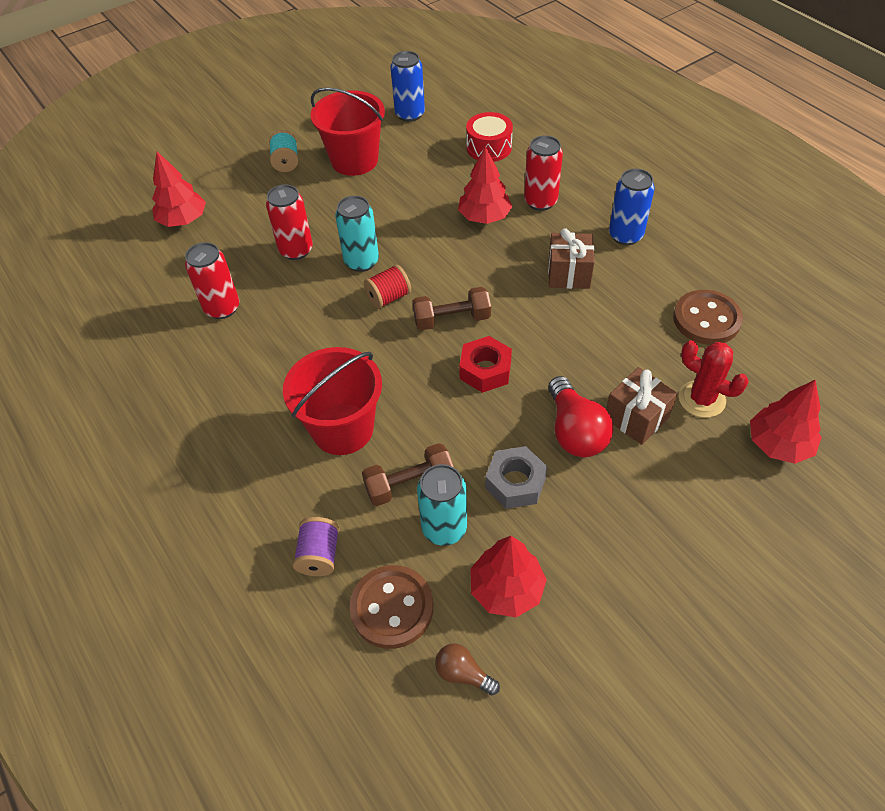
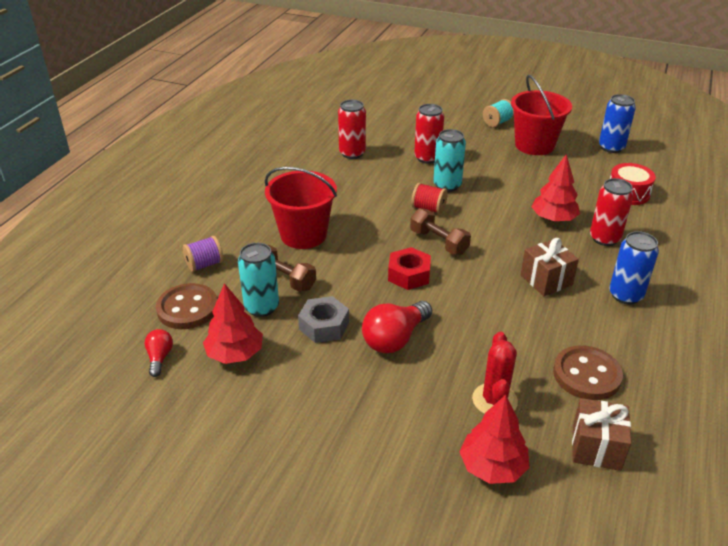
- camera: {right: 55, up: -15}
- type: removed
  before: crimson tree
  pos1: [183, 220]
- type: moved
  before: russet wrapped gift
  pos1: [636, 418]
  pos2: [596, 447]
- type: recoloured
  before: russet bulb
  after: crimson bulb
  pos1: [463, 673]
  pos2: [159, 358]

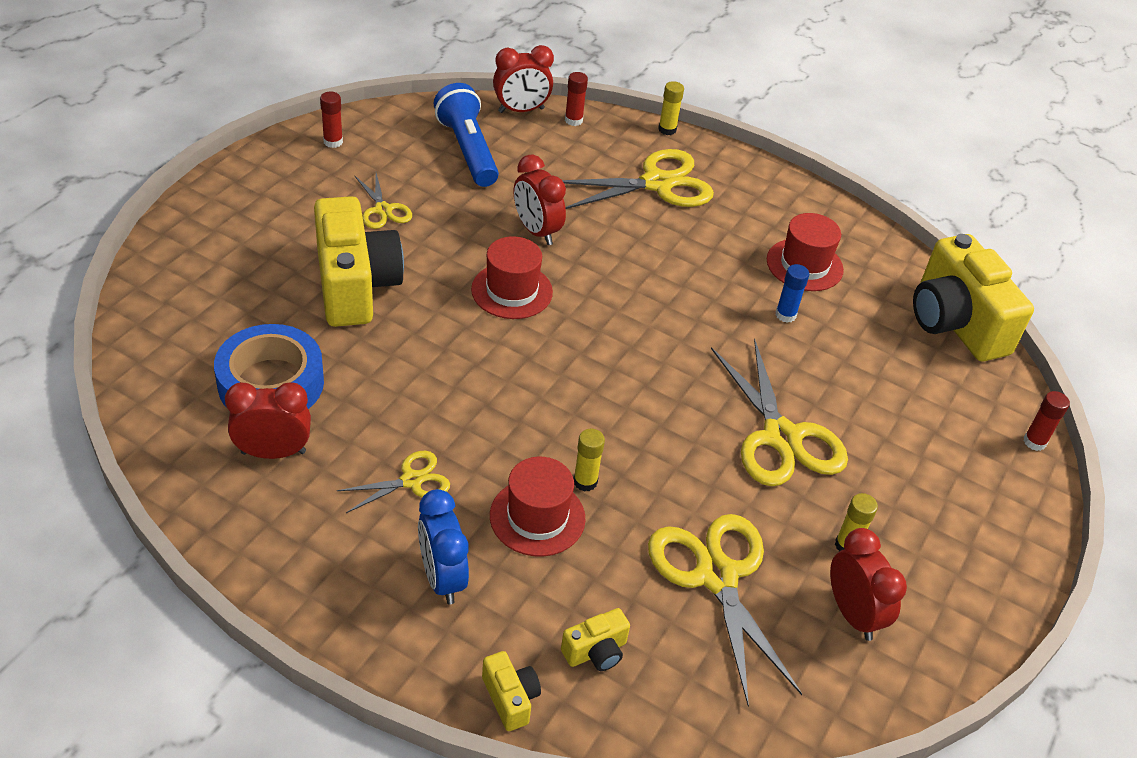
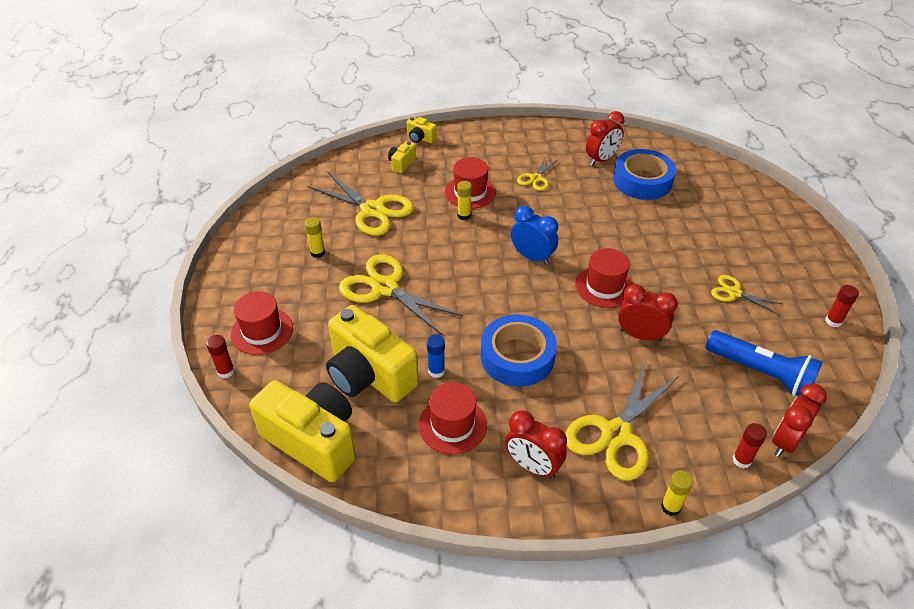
- camera: {right: 150, up: 0}
- type: moved
  before: yellow camera
  pos1: [355, 286]
  pos2: [369, 375]
- type: moved
  before: cobalt alarm clock
  pos1: [442, 578]
  pos2: [532, 257]
- type: moved
  before: crimson alarm clock
  pos1: [852, 614]
  pos2: [532, 466]
- type: added
  after: crimson top hat
  pos2: [262, 331]
- type: added
  after: cobalt roll of tape
  pos2: [517, 357]

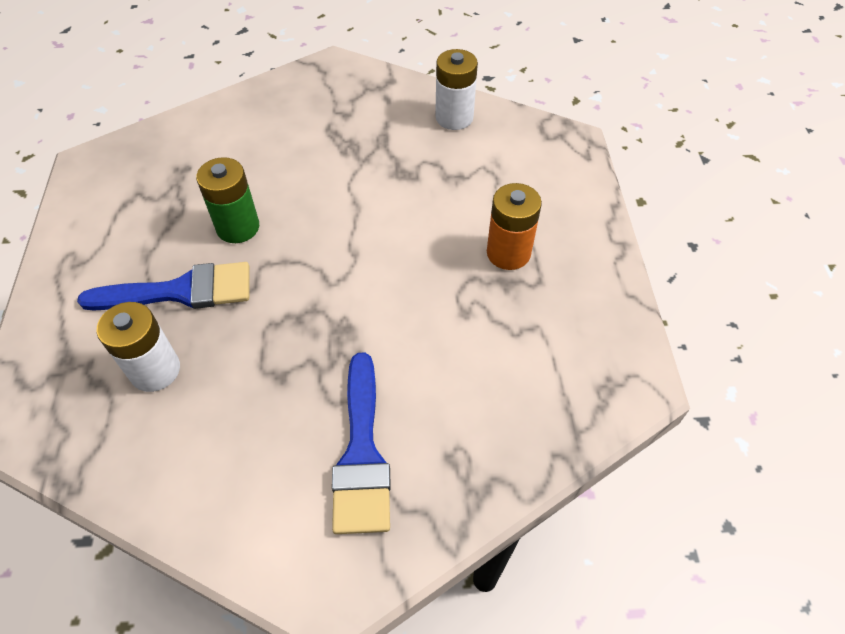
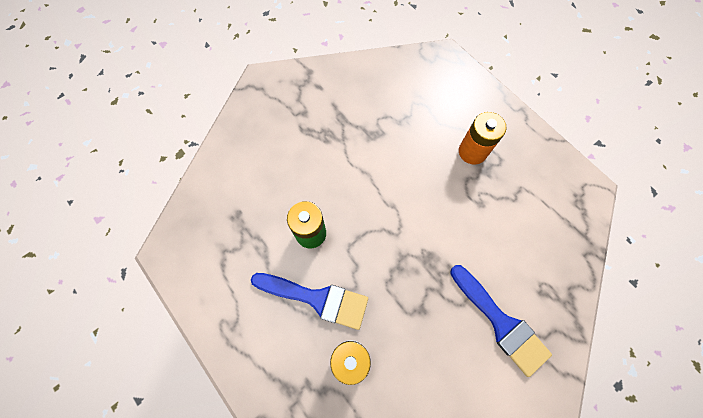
- camera: {right: -35, up: 15}
- type: removed
  before: white battery
  pos1: [454, 117]
- type: turned
  before: cobalt paint brush
  pos1: [180, 291]
  pos2: [317, 298]
  turn: 60

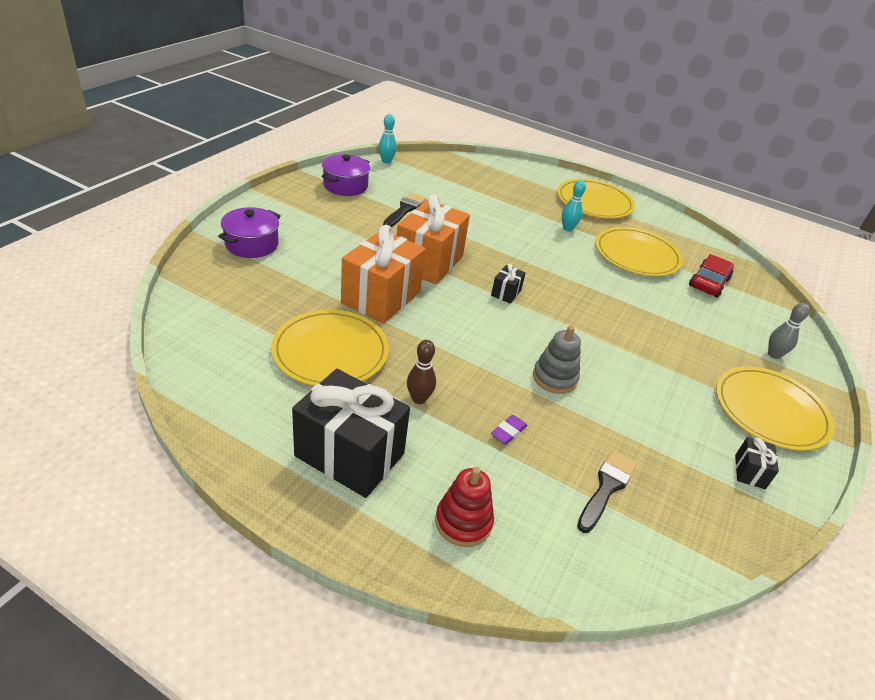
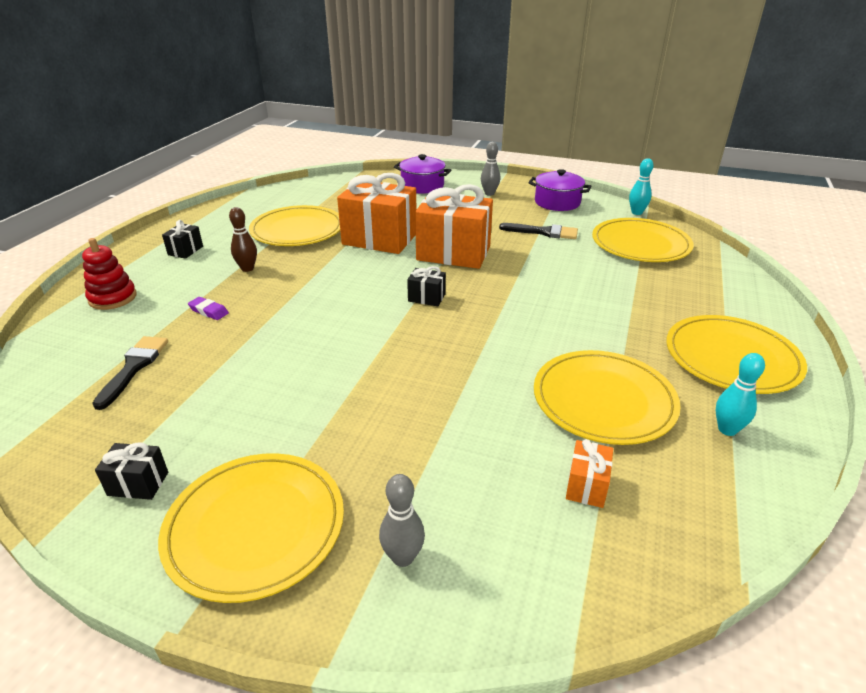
- camera: {right: 85, up: -5}
- type: moved
  before: turquoise bowling pin
  pos1: [567, 228]
  pos2: [727, 429]
- type: replaced
  before: crimson automobile
  after: bright orange wrapped gift
  pos1: [708, 282]
  pos2: [586, 486]
- type: removed
  before: ash-grey stacking rings
  pos1: [554, 378]
- type: resized
  before: ebony wrapped gift
  pos1: [350, 455]
  pos2: [185, 251]
  scale: 0.44
- type: turned
  before: ebony paint brush
  pos1: [607, 487]
  pos2: [134, 367]
  turn: -105
- type: added
  after: ash-grey bowling pin
  pos2: [489, 193]
- type: added
  after: yellow plate
  pos2: [640, 244]

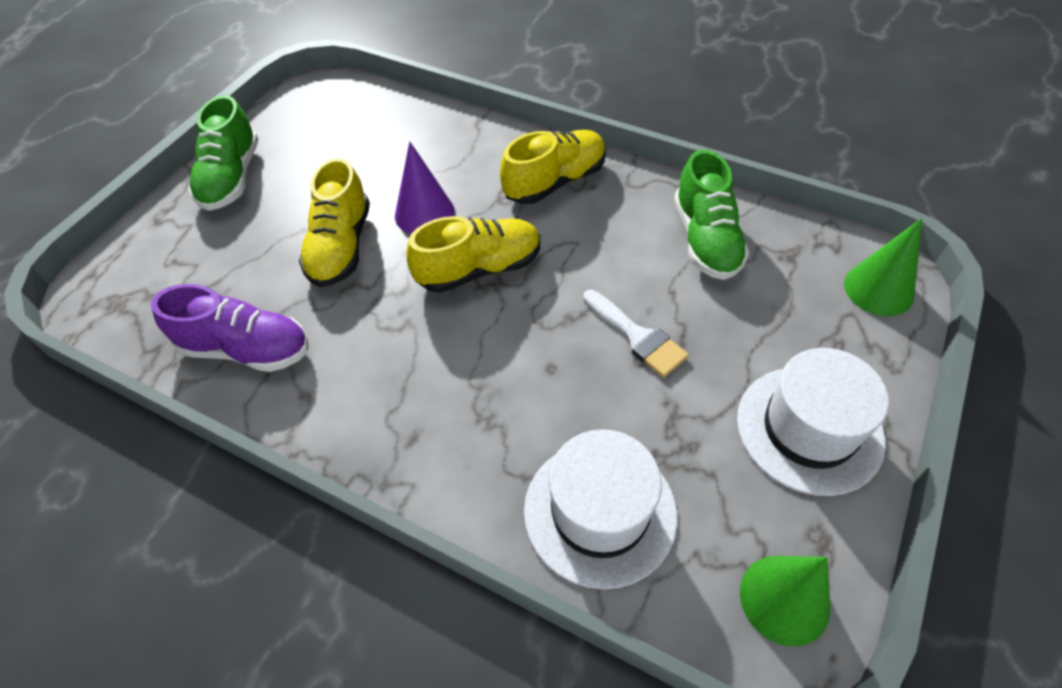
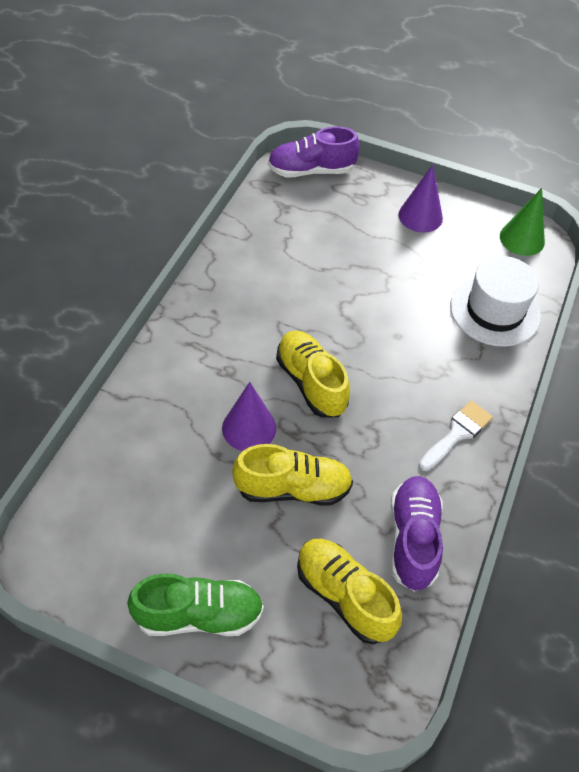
- camera: {right: -100, up: 0}
- type: moved
  before: yellow lace-up shoe
  pos1: [555, 181]
  pos2: [344, 596]
- type: removed
  before: emerald lace-up shoe
  pos1: [706, 239]
- type: replaced
  before: emerald cone shape
  after: violet lace-up shoe
  pos1: [878, 289]
  pos2: [311, 171]
- type: moved
  before: white paint brush
  pos1: [637, 336]
  pos2: [457, 434]
- type: replaced
  before: white top hat
  after: violet cone shape
  pos1: [809, 429]
  pos2: [420, 216]

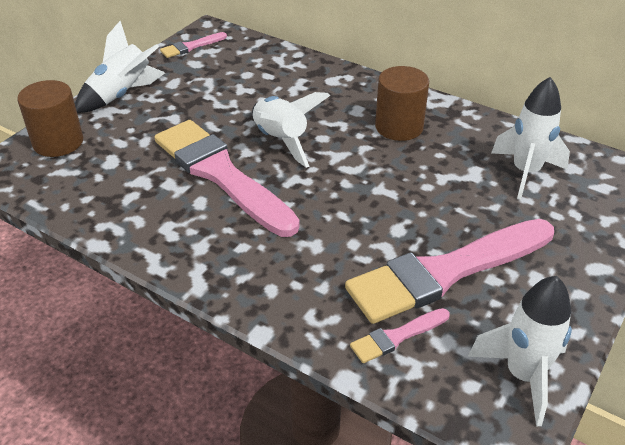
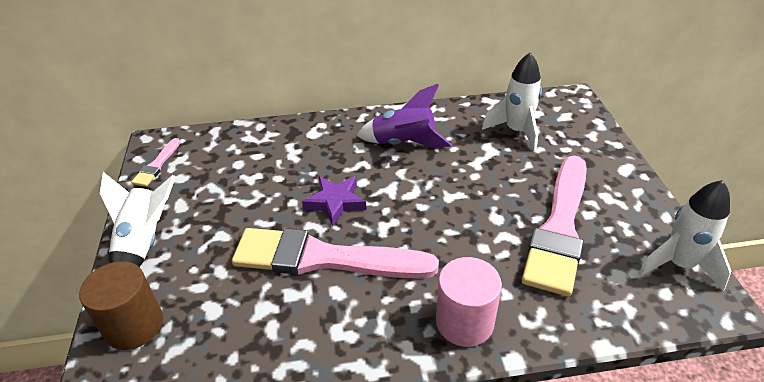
- camera: {right: -40, up: 0}
- type: replaced
  before: russet cylinder shape
  after: violet spaceship
  pos1: [399, 127]
  pos2: [404, 143]
- type: replaced
  before: white spaceship
  after: violet star shape
  pos1: [281, 141]
  pos2: [335, 202]
- type: removed
  before: pink paint brush
  pos1: [397, 336]
- type: added
  after: pink cylinder shape
  pos2: [464, 322]

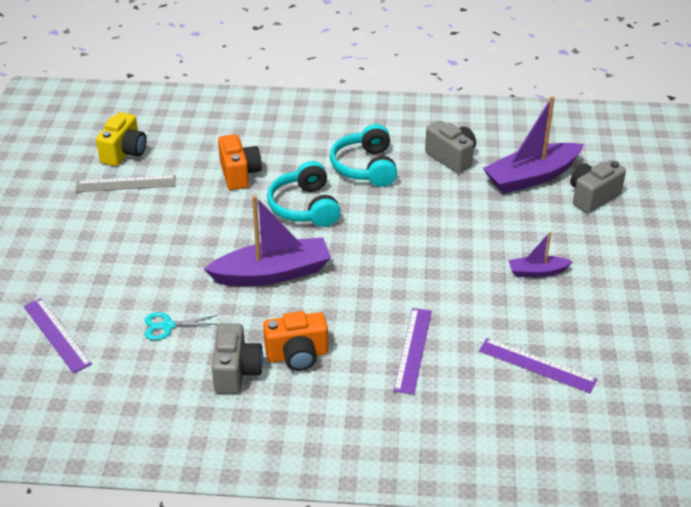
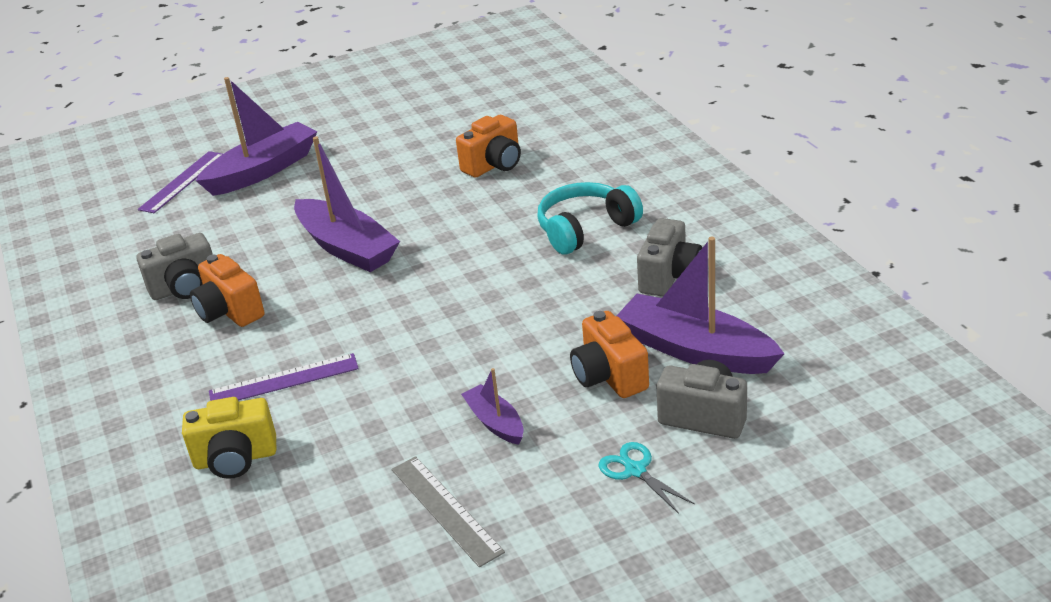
- camera: {right: 65, up: -5}
- type: moved
  before: yellow camera
  pos1: [124, 153]
  pos2: [236, 459]
- type: removed
  before: turquoise headphones
  pos1: [305, 207]
- type: moved
  before: ash-grey straightedge
  pos1: [126, 184]
  pos2: [446, 509]
- type: moved
  before: turquoise shears
  pos1: [168, 326]
  pos2: [635, 470]
- type: removed
  before: violet straightedge
  pos1: [537, 365]
- type: added
  after: violet boat
  pos2: [263, 170]
- type: added
  after: bright orange camera
  pos2: [609, 376]

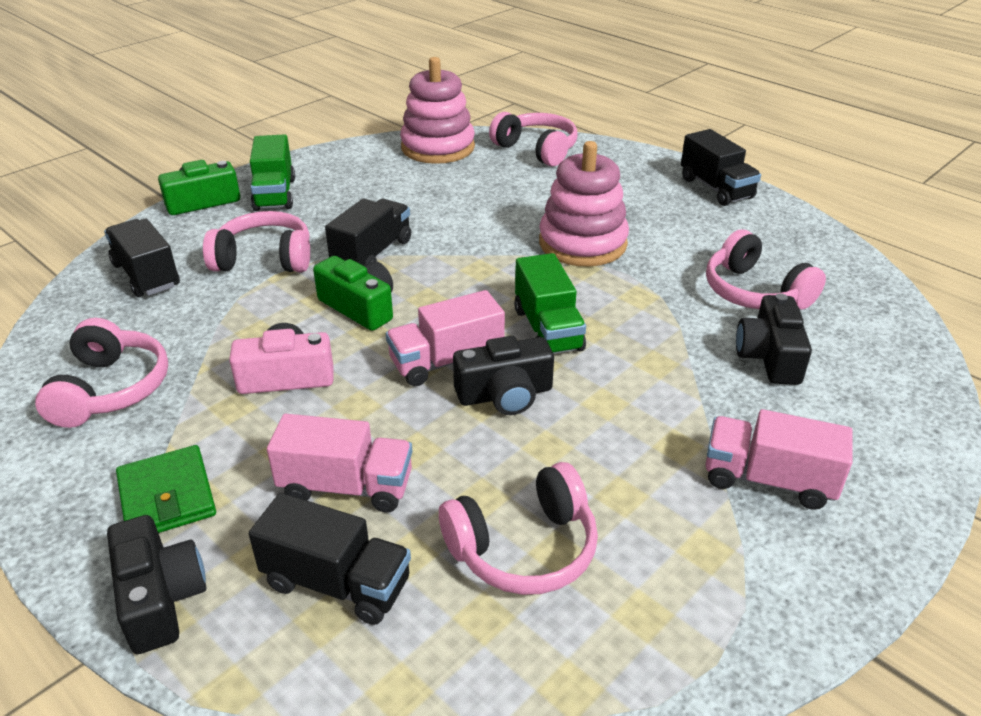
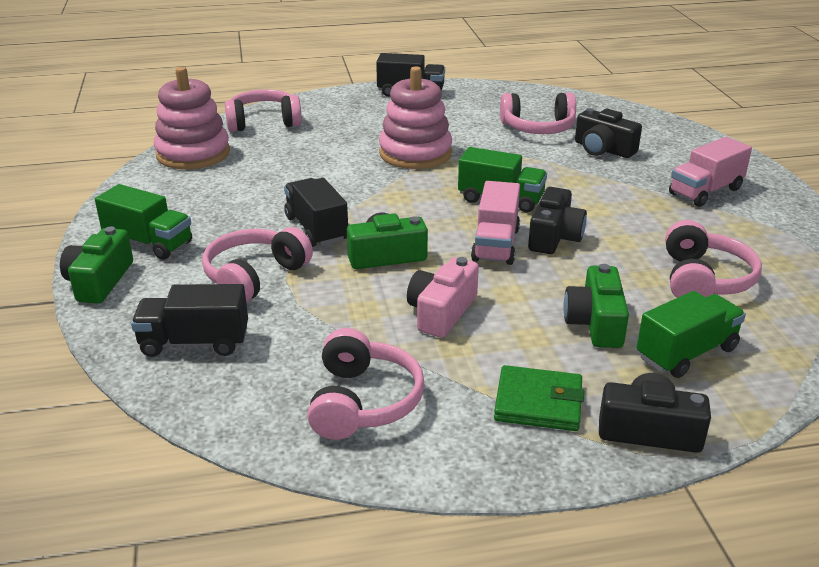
- camera: {right: -55, up: -5}
- type: turned
  before: pink headphones
  pos1: [110, 389]
  pos2: [362, 401]
  turn: 60
- type: replaced
  before: pink truck
  after: emerald camera
  pos1: [346, 487]
  pos2: [595, 323]
- type: recoloured
  before: ebony truck
  after: emerald truck
  pos1: [337, 583]
  pos2: [686, 353]

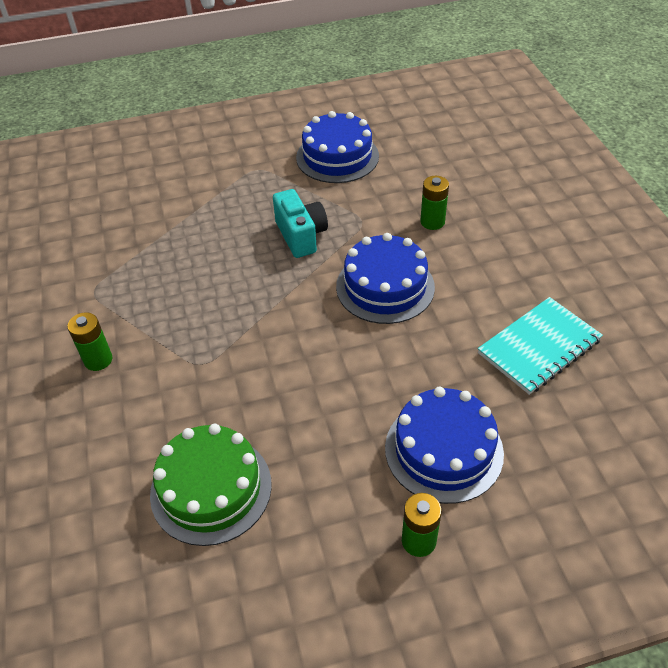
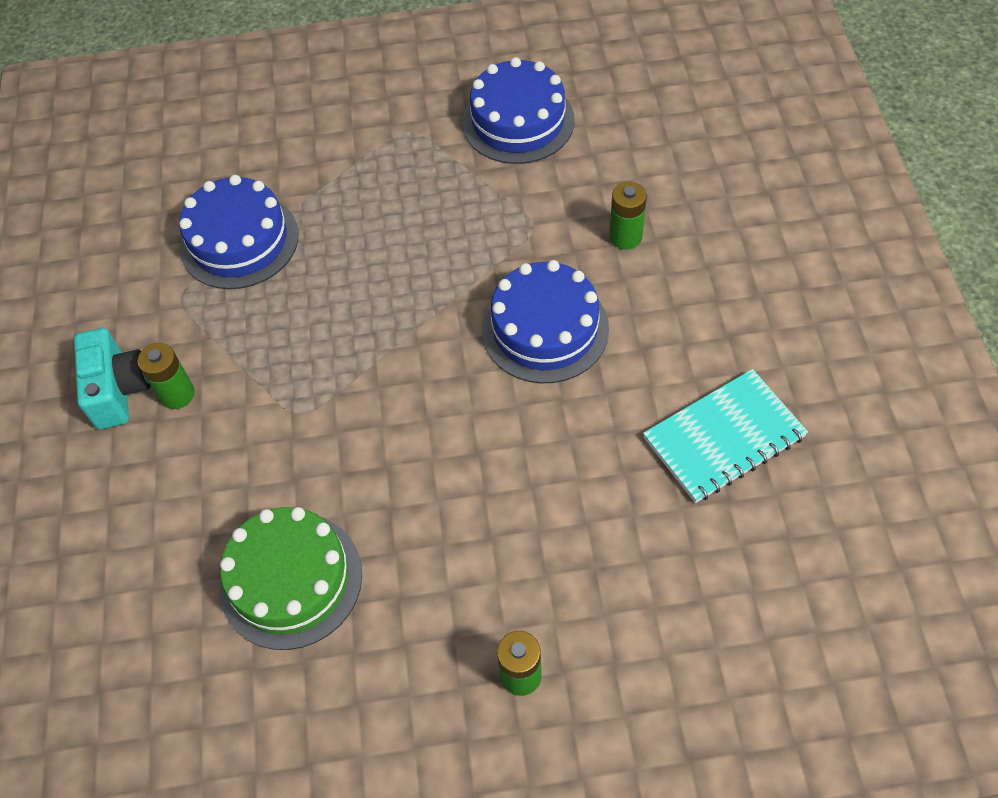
- camera: {right: 10, up: 10}
- type: moved
  before: turquoise camera
  pos1: [301, 236]
  pos2: [119, 390]
- type: moved
  before: cobalt cake
  pos1: [443, 450]
  pos2: [239, 241]

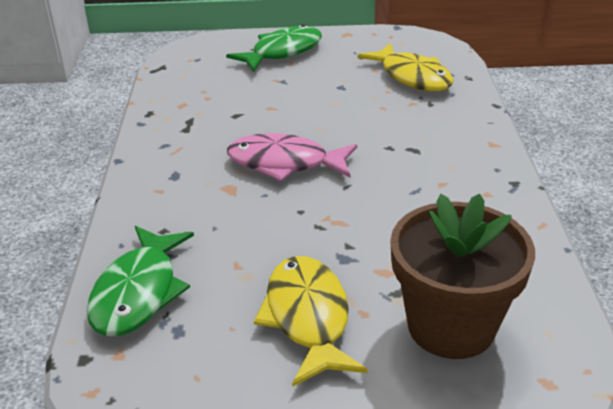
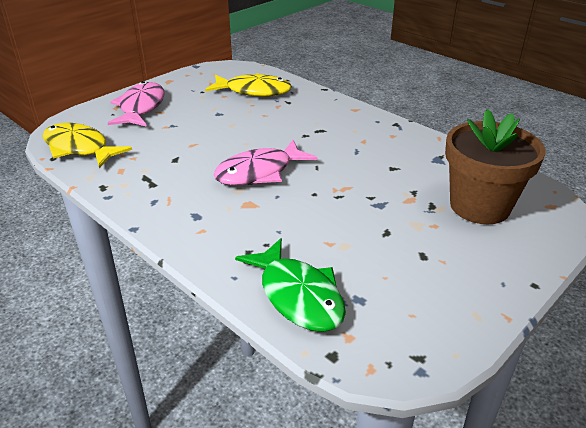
- camera: {right: -45, up: 0}
- type: recoloured
  before: emerald fish figure
  after: pink fish figure
  pos1: [282, 52]
  pos2: [141, 107]
- type: moved
  before: yellow fish figure
  pos1: [308, 318]
  pos2: [79, 148]

